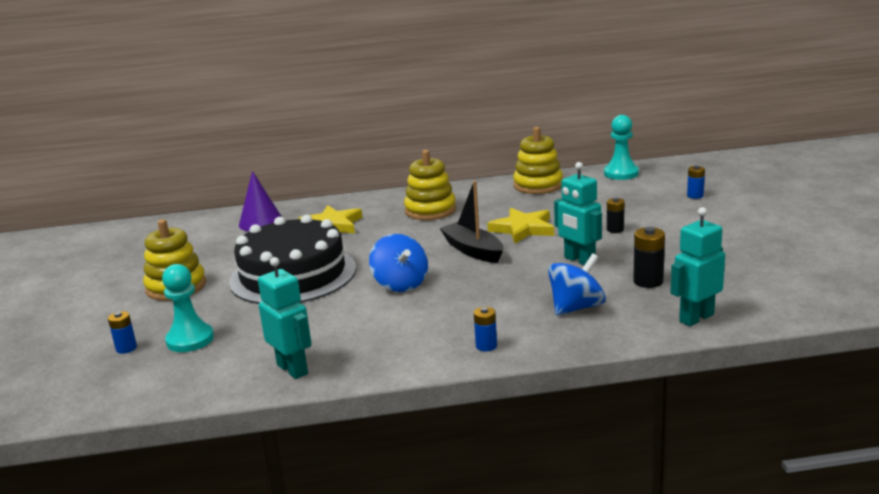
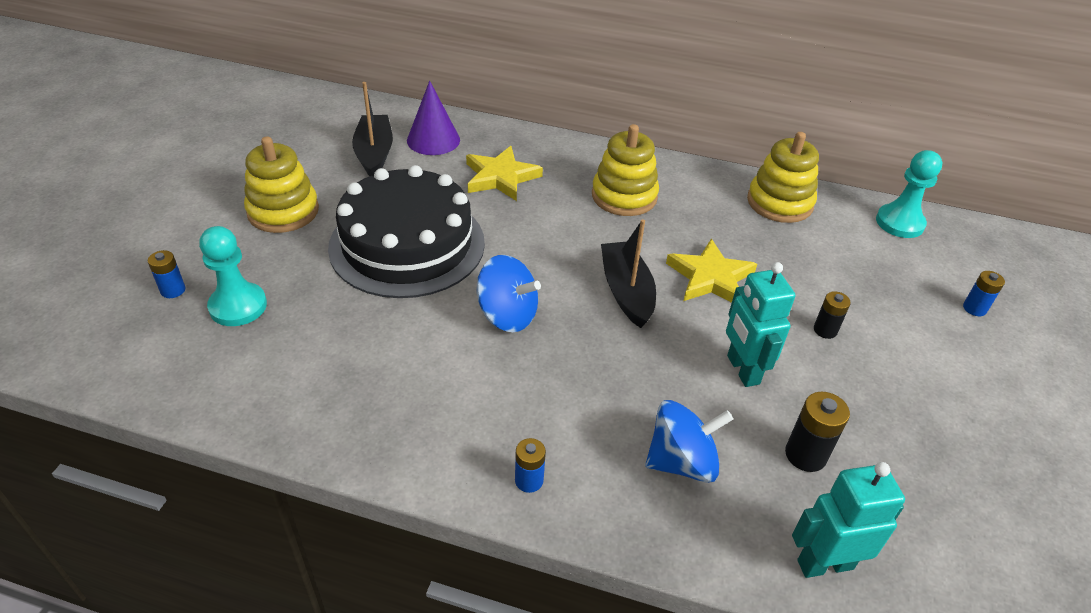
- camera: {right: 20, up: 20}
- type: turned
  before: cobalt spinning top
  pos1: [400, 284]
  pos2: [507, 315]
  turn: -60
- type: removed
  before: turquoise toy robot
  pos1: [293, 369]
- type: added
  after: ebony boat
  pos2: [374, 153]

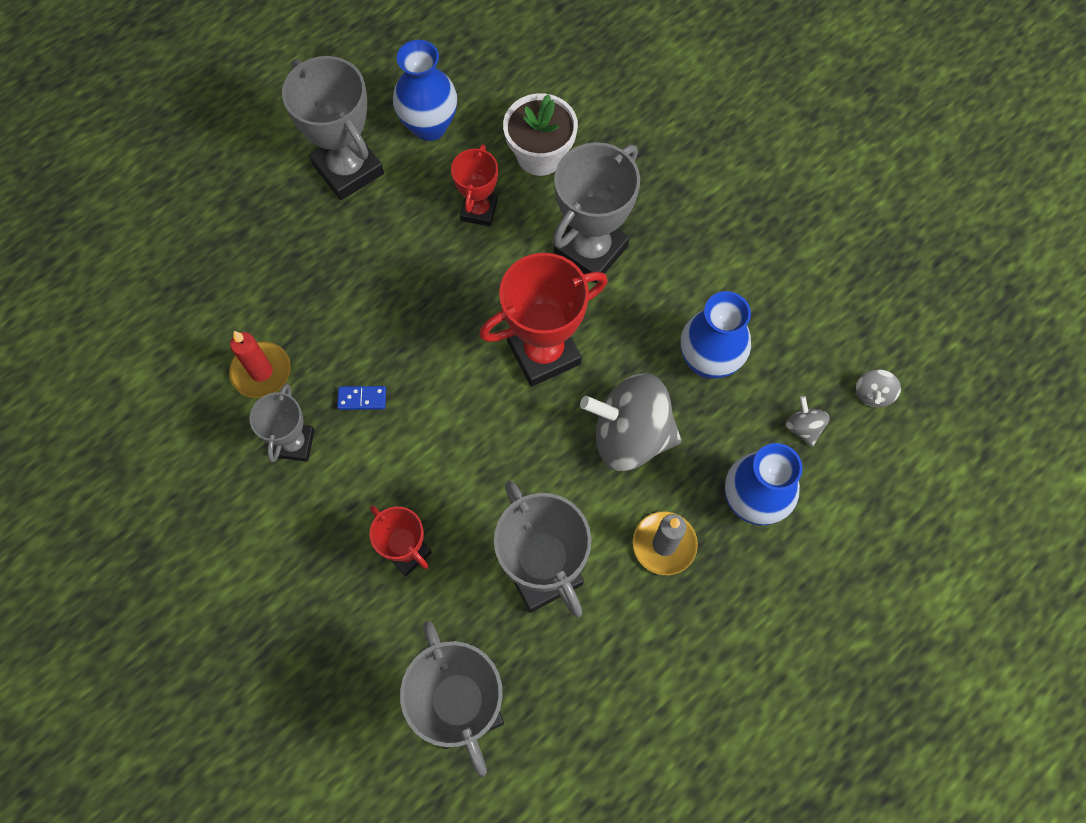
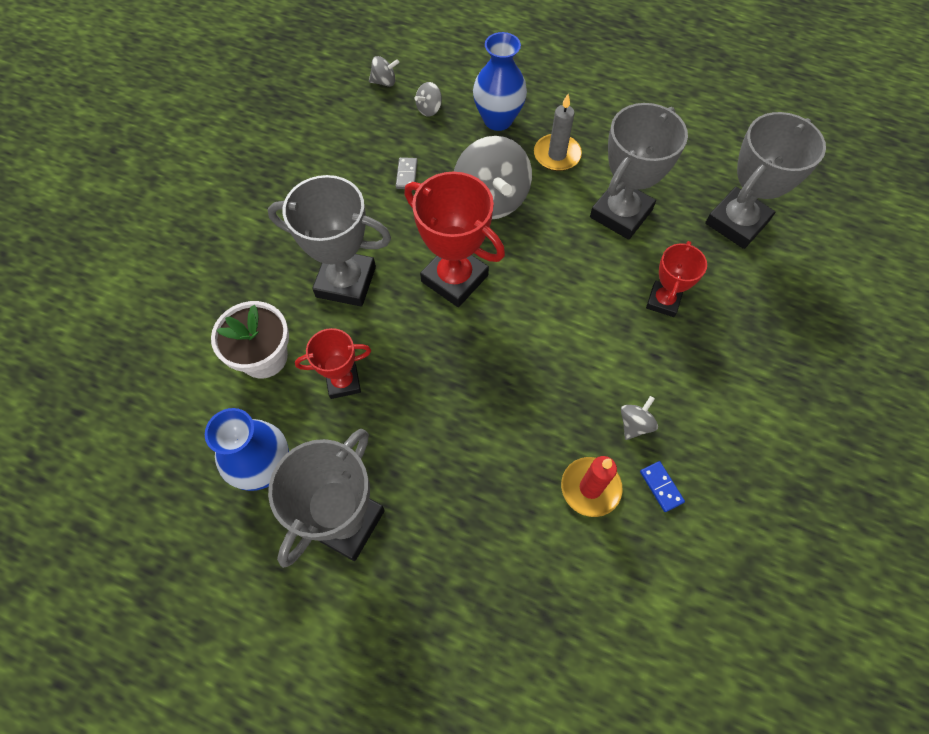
- camera: {right: -115, up: -5}
- type: replaced
  before: cobalt flower vase
  after: ash-grey domino tile
  pos1: [708, 361]
  pos2: [407, 175]
- type: replaced
  before: ash-grey award cup
  after: ash-grey spinning top
  pos1: [295, 443]
  pos2: [634, 424]
- type: moved
  before: cobalt domino tile
  pos1: [362, 398]
  pos2: [661, 487]

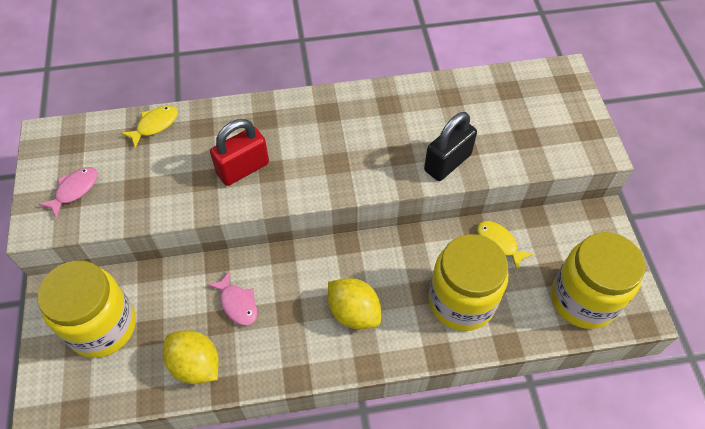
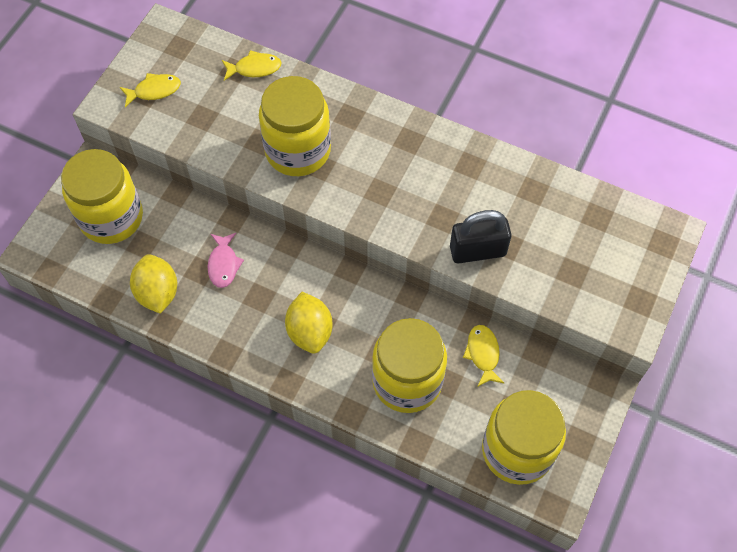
- camera: {right: 35, up: 5}
- type: replaced
  before: crimson padlock
  after: yellow jar
  pos1: [243, 168]
  pos2: [298, 150]
- type: recoloured
  before: pink fish figure
  after: yellow fish figure
  pos1: [74, 190]
  pos2: [154, 90]

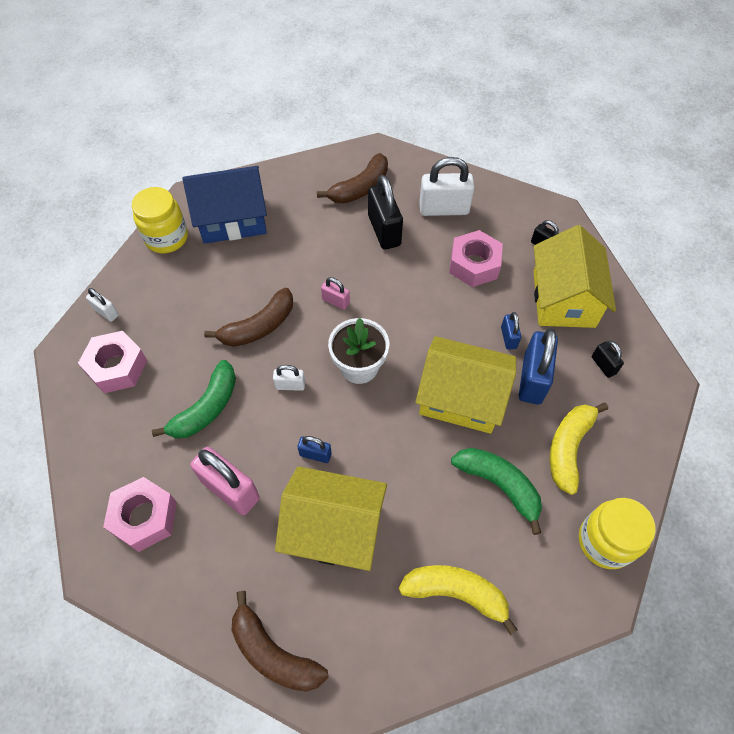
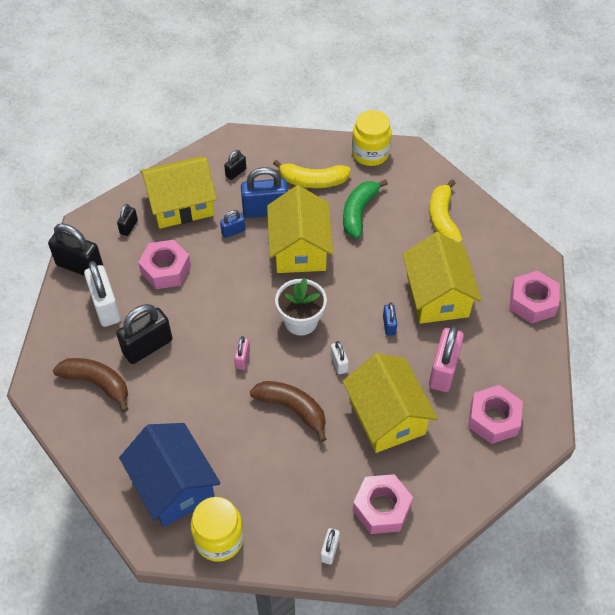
- camera: {right: -110, up: -5}
- type: replaced
  before: emerald banana
  after: yellow house
  pos1: [206, 408]
  pos2: [386, 416]
- type: replaced
  before: russet banana
  after: pink hexagon nut
  pos1: [273, 653]
  pos2: [532, 302]
- type: added
  after: ebony padlock
  pos2: [80, 266]

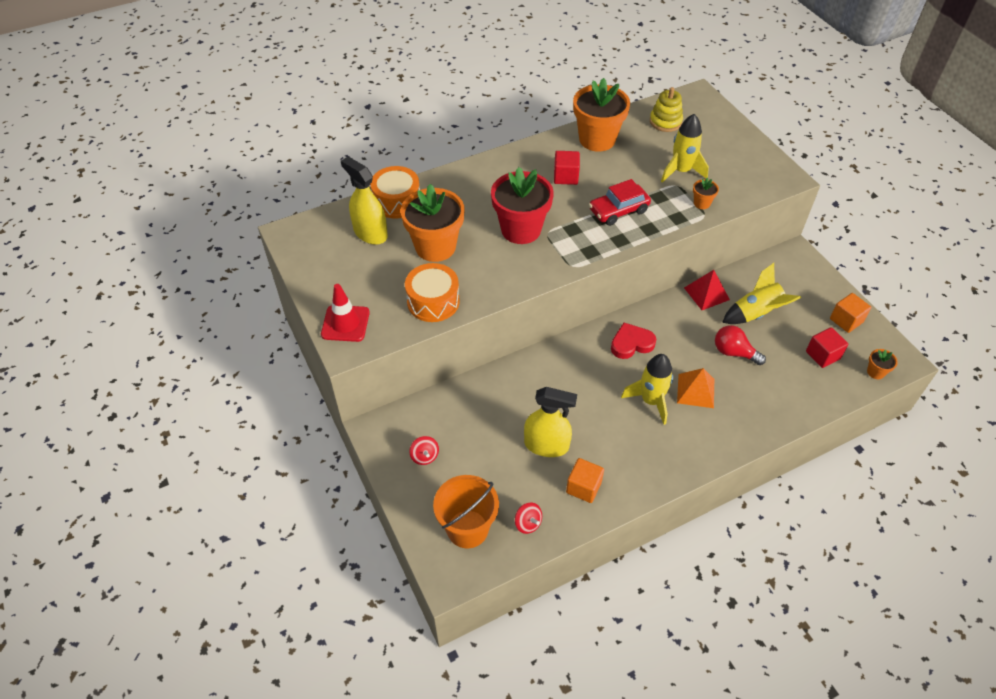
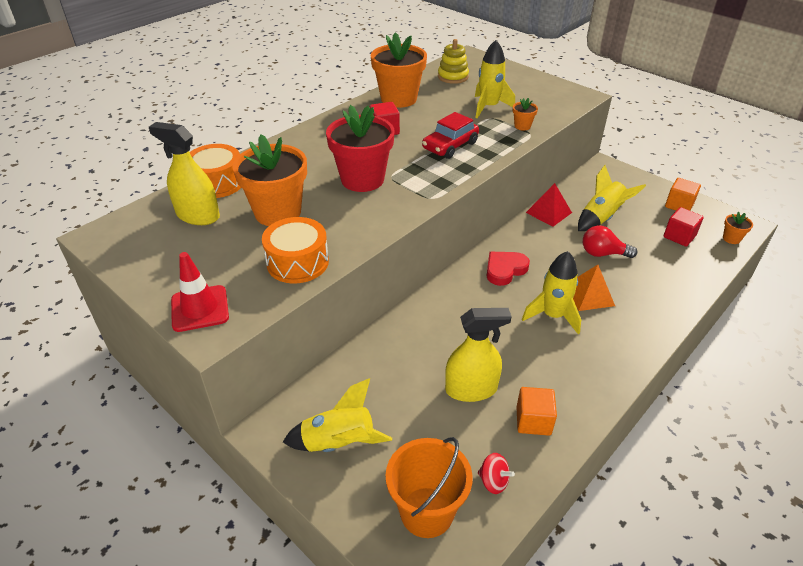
- camera: {right: -20, up: -10}
- type: replaced
  before: crimson spinning top
  after: yellow spaceship
  pos1: [424, 456]
  pos2: [339, 443]

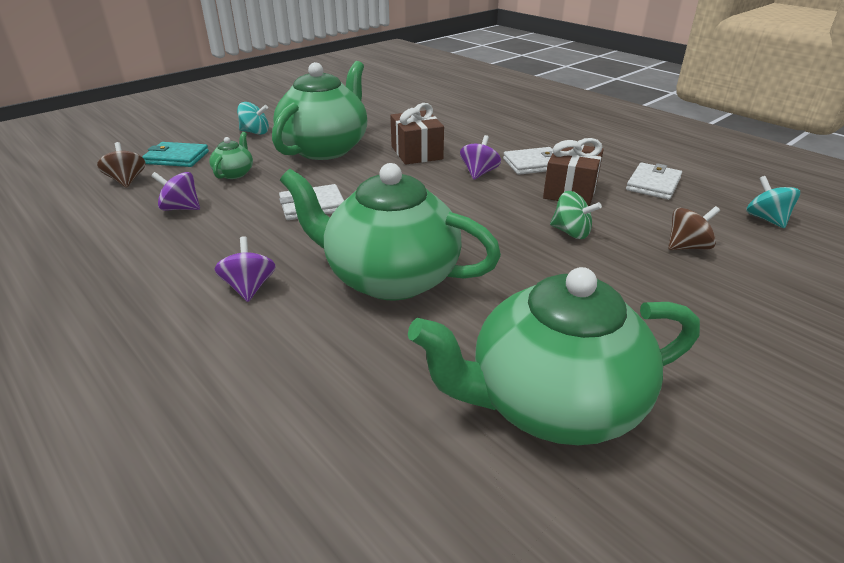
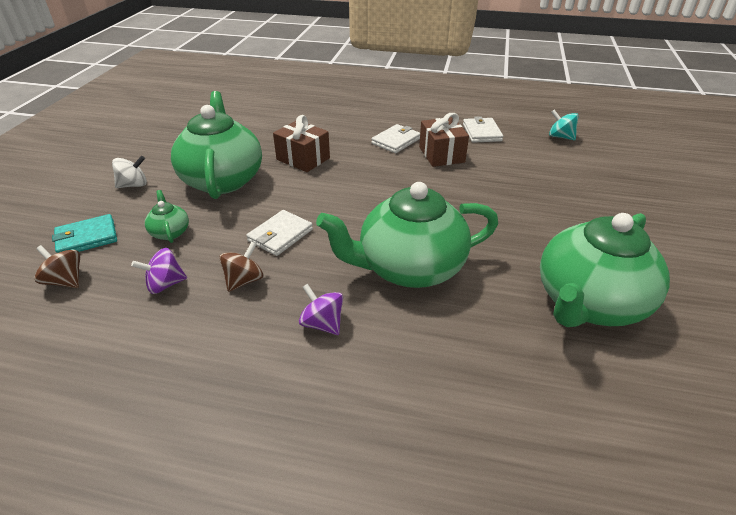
- camera: {right: -35, up: 5}
- type: recoloured
  before: turquoise spinning top
  after: white spinning top
  pos1: [255, 132]
  pos2: [133, 185]
- type: removed
  before: violet spinning top
  pos1: [479, 173]
- type: removed
  before: emerald spinning top
  pos1: [571, 232]
- type: moved
  before: russet spinning top
  pos1: [687, 247]
  pos2: [244, 280]

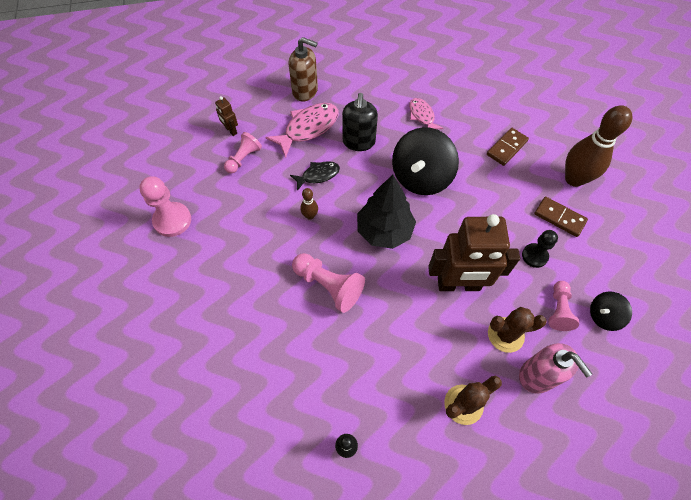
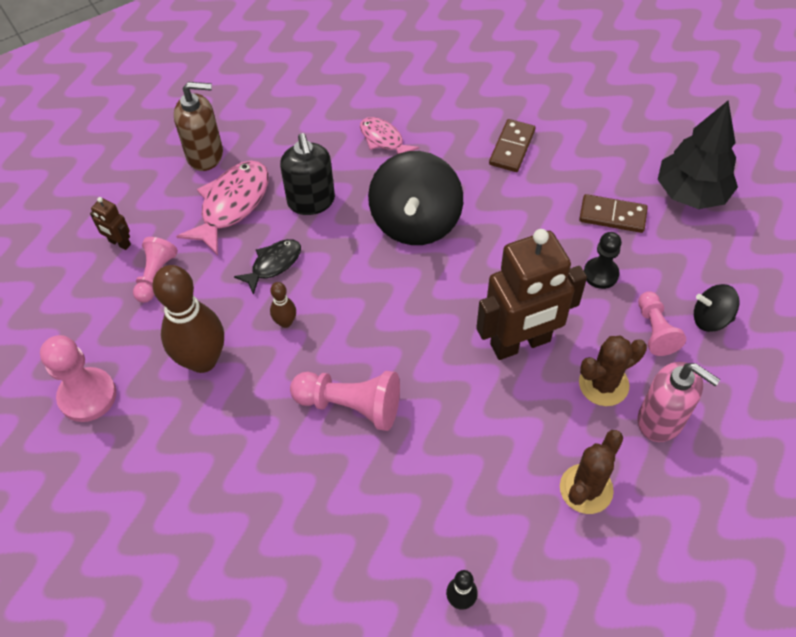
- camera: {right: -20, up: -5}
- type: moved
  before: russet bowling pin
  pos1: [574, 179]
  pos2: [202, 360]
- type: moved
  before: ebony tree
  pos1: [384, 231]
  pos2: [691, 193]
- type: turned
  before: ebony spinning top
  pos1: [603, 316]
  pos2: [710, 319]
  turn: 45

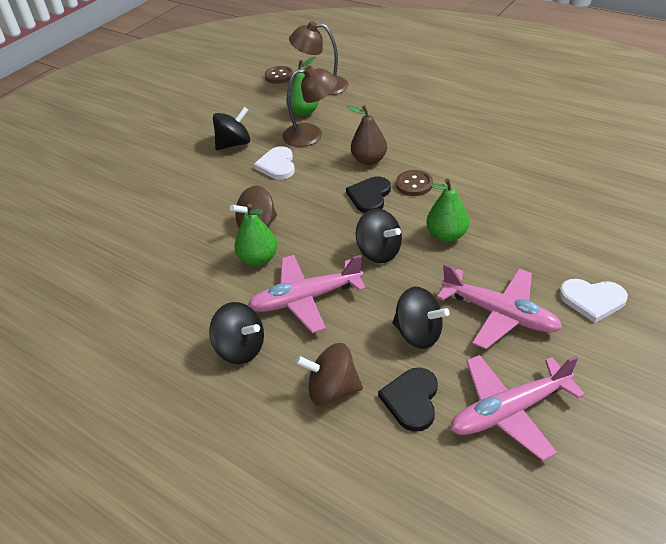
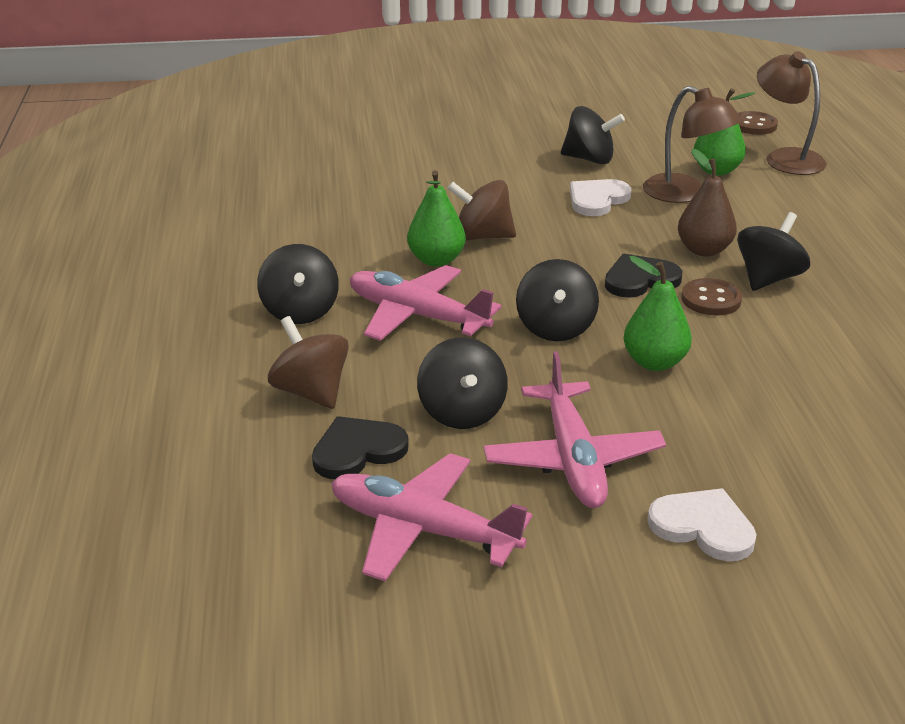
- camera: {right: 45, up: -10}
- type: turned
  before: white heart
  pos1: [592, 300]
  pos2: [703, 527]
  turn: 150
- type: added
  after: ebony spinning top
  pos2: [768, 278]

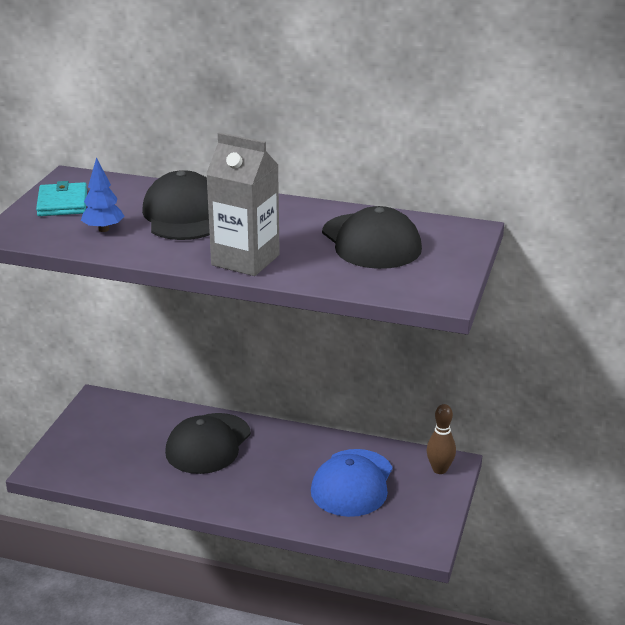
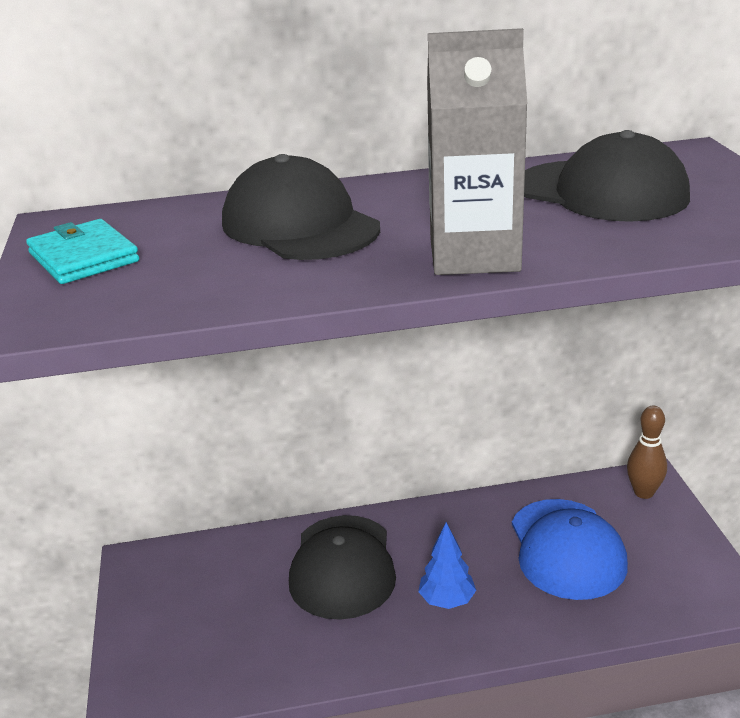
- camera: {right: -25, up: 0}
- type: moved
  before: cobalt tree
  pos1: [103, 229]
  pos2: [447, 601]

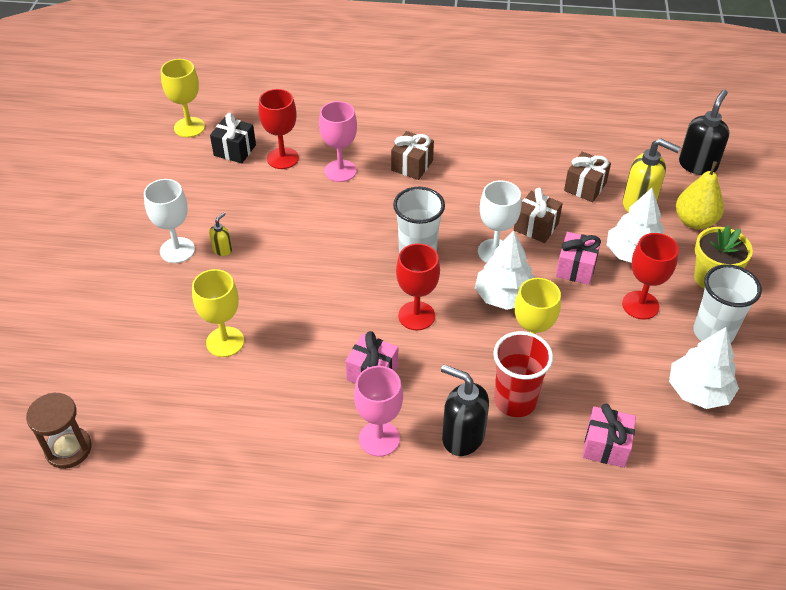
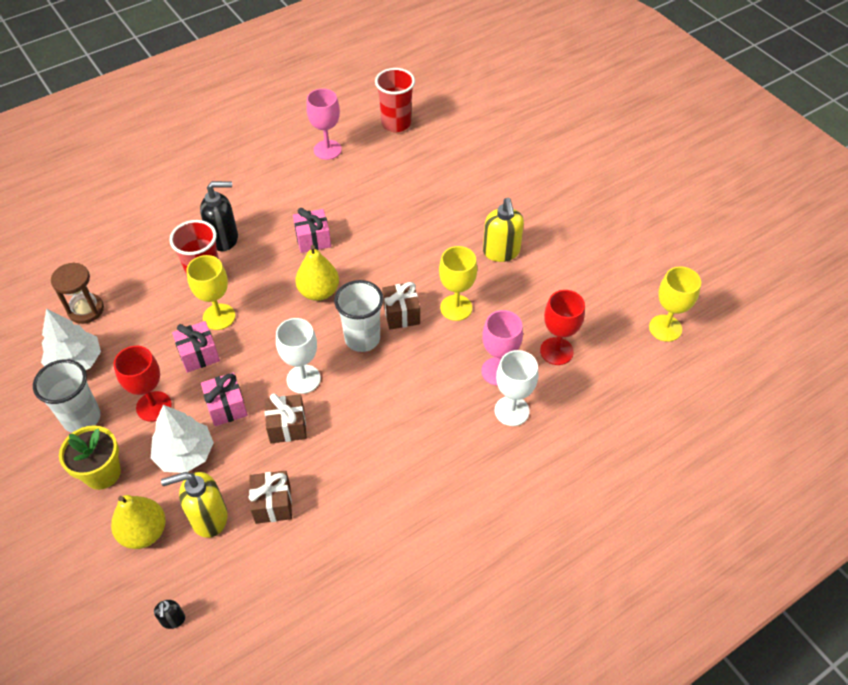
- camera: {right: 140, up: 5}
- type: resized
  before: ebony soap dispenser
  pos1: [697, 165]
  pos2: [173, 620]
  scale: 0.5
- type: removed
  before: ebony wrapped gift
  pos1: [235, 150]
- type: moved
  before: russet wrapped gift
  pos1: [412, 165]
  pos2: [401, 314]
- type: moved
  before: white chalice
  pos1: [177, 250]
  pos2: [511, 411]
- type: resized
  before: yellow soap dispenser
  pos1: [222, 249]
  pos2: [501, 252]
  scale: 2.01
- type: removed
  before: white tree
  pos1: [504, 296]
- type: replaced
  before: crimson chalice
  after: yellow pear
  pos1: [416, 316]
  pos2: [319, 292]
- type: moved
  before: yellow chalice
  pos1: [225, 342]
  pos2: [456, 308]
- type: moved
  before: pink chalice
  pos1: [379, 438]
  pos2: [327, 150]
- type: moved
  before: russet hourglass
  pos1: [68, 449]
  pos2: [86, 310]
- type: moved
  before: pink wrapped gift
  pos1: [606, 446]
  pos2: [199, 355]
- type: added
  after: crimson cup
  pos2: [396, 124]

